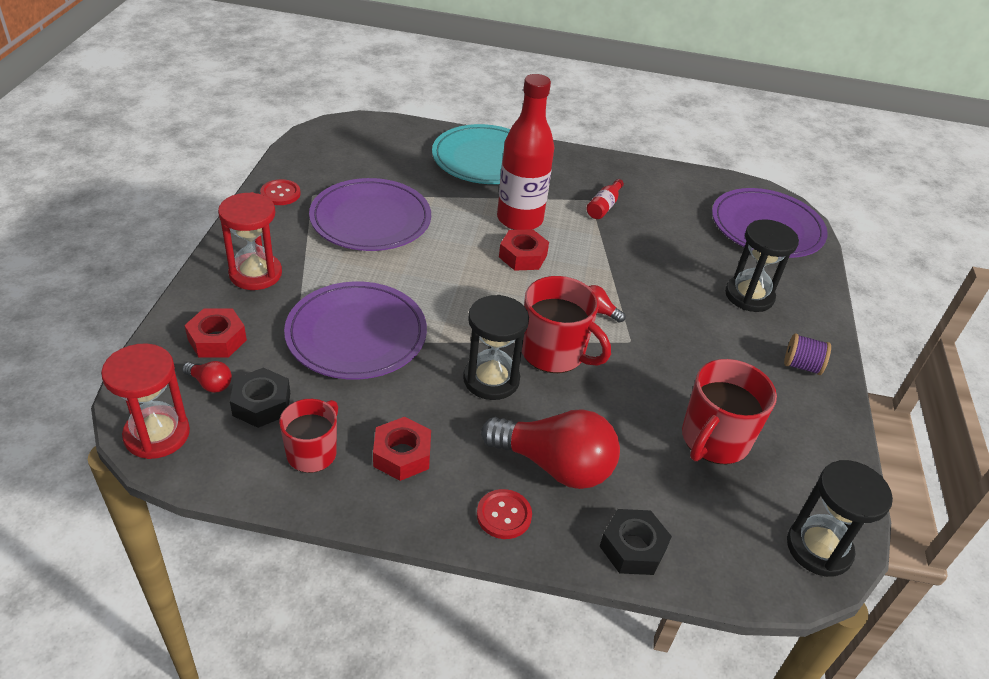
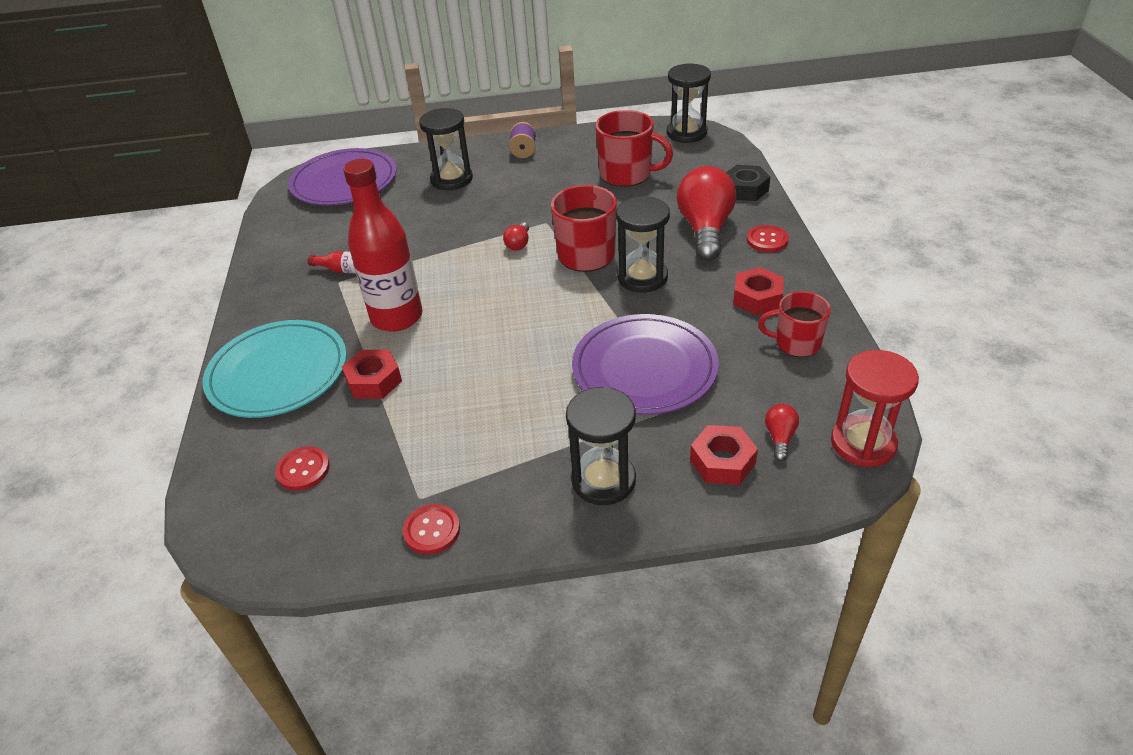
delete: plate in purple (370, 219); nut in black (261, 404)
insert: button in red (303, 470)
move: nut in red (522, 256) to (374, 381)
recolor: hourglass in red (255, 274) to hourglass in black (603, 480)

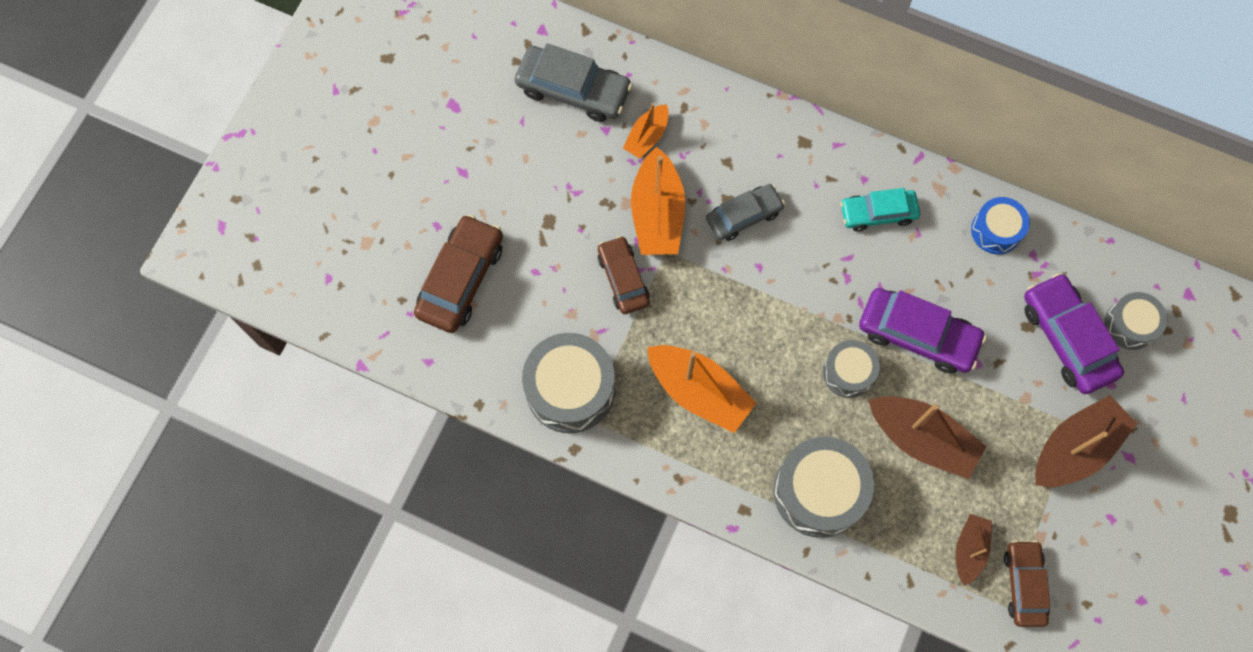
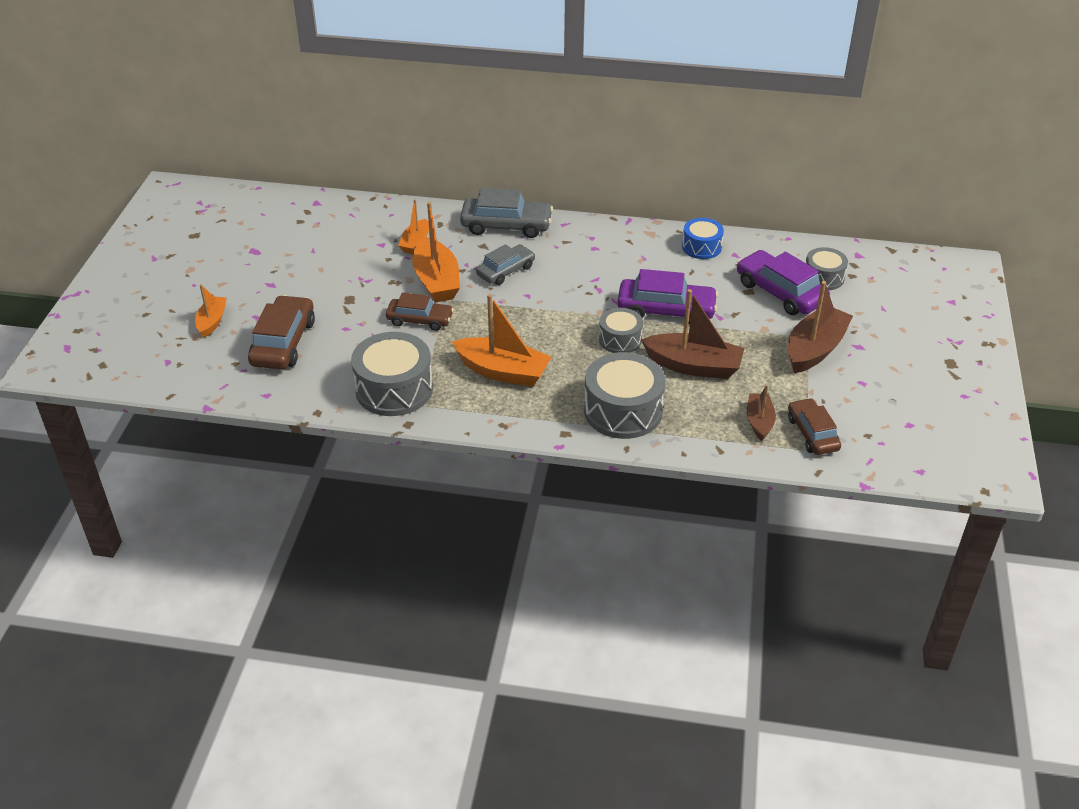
delete: car in turquoise (878, 213)
insert: boat in orange (212, 321)
move: car in grey (573, 90) to (506, 225)
rotate: car in brown (623, 279) = (420, 320) 135 degrees clockwise

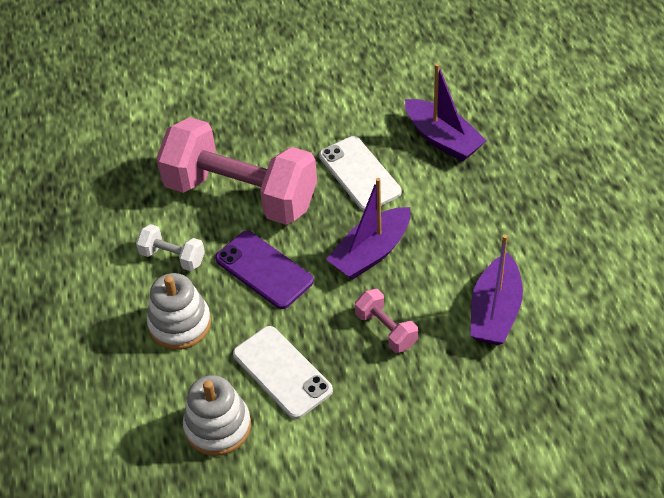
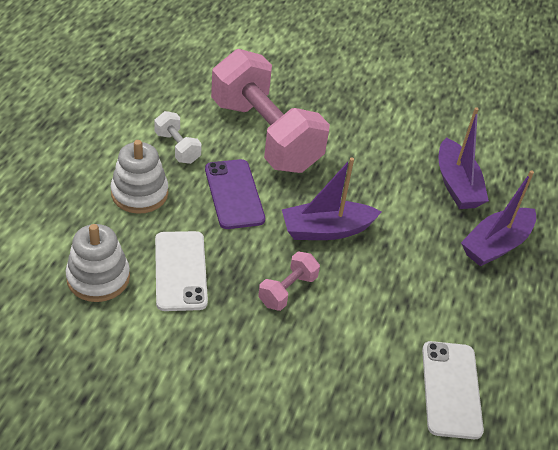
move: phone in white (359, 174) to (451, 389); boat in purple (495, 311) to (496, 245)
rotate: dumbbell in pink (386, 330) = (287, 290) 45 degrees clockwise

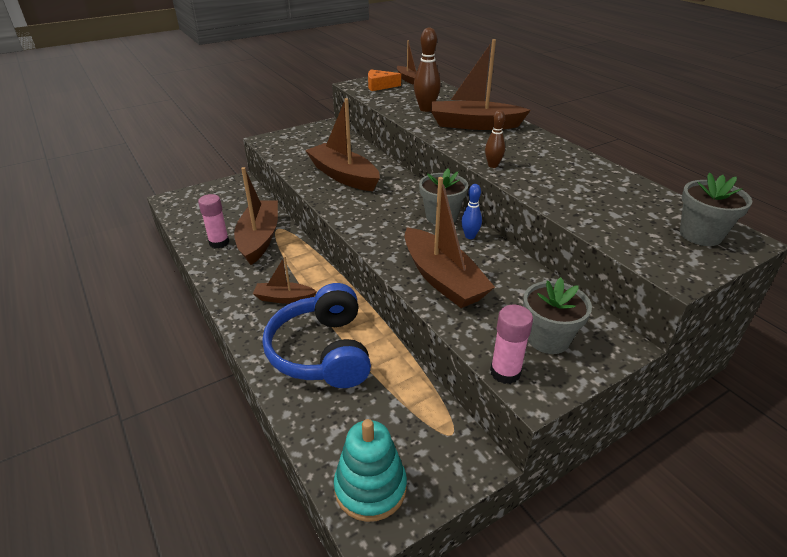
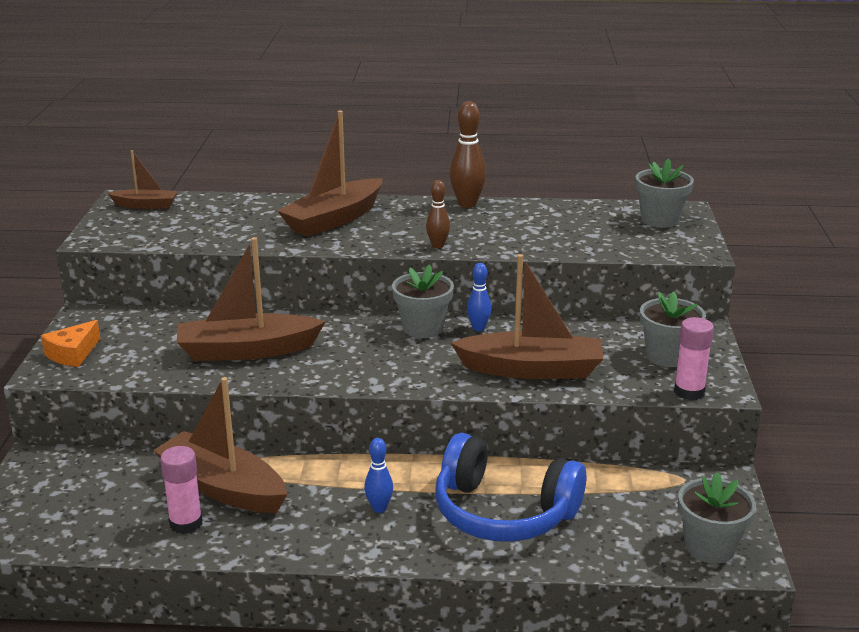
move: bowling pin in brown (426, 109) to (467, 204); cheese in orange (379, 86) to (72, 353)
replace: boat in brown (284, 298) to bowling pin in blue (379, 508); stacking toy in turquoise (370, 488) to flower pot in grey (710, 547)

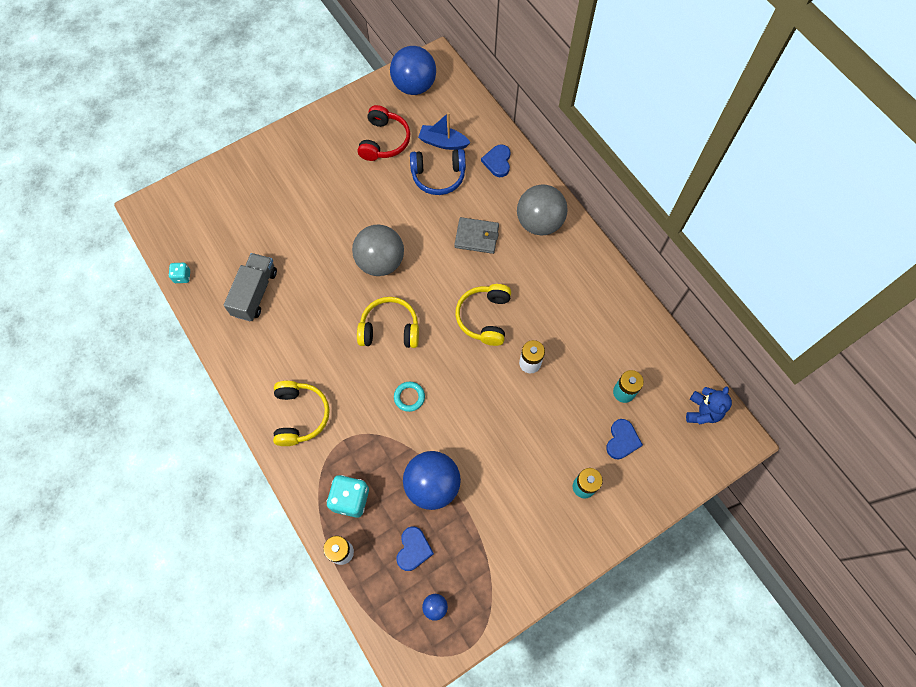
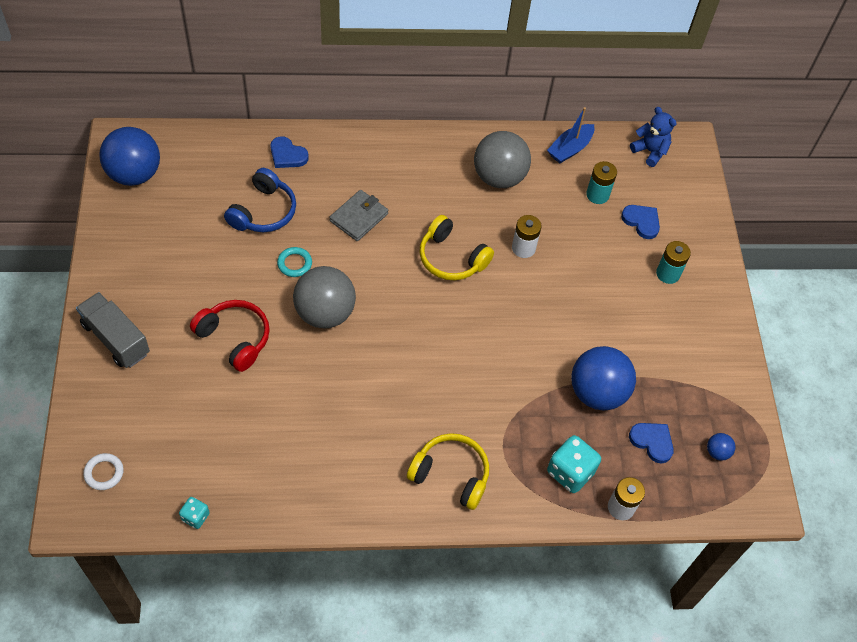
delete: headphones in yellow (390, 329)
insert: ring in white (104, 473)
move: headphones in red (384, 141) to (234, 338); boat in blue (443, 142) to (570, 149); ball in grey (539, 222) to (499, 177); truck in grey (255, 293) to (116, 339); ring in turquoise (409, 397) to (294, 264)

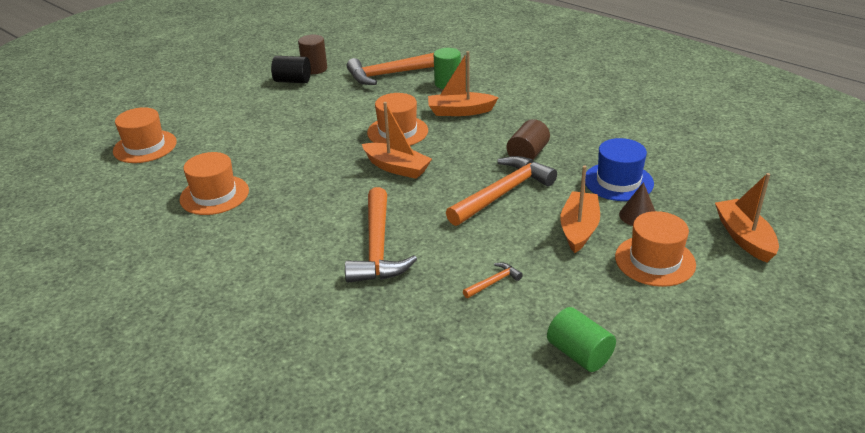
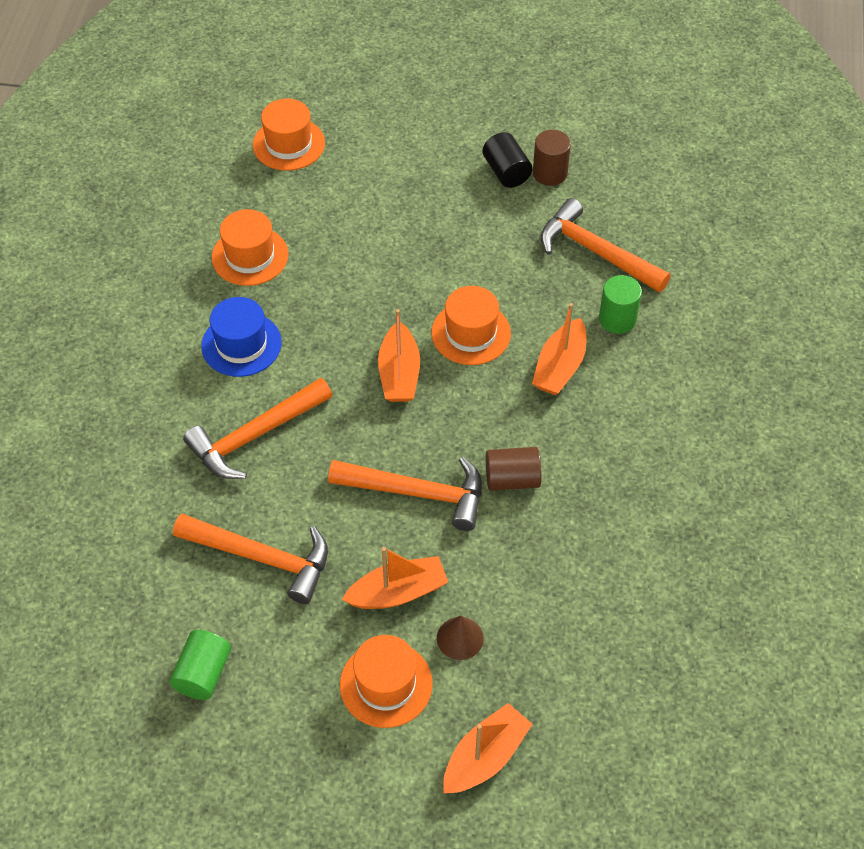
move: hat in blue (618, 181) to (241, 344)
rotate: boat in orange (460, 111) = (560, 367) 120 degrees counterclockwise
resize: hammer in orange (494, 282) = (263, 558) x2.31

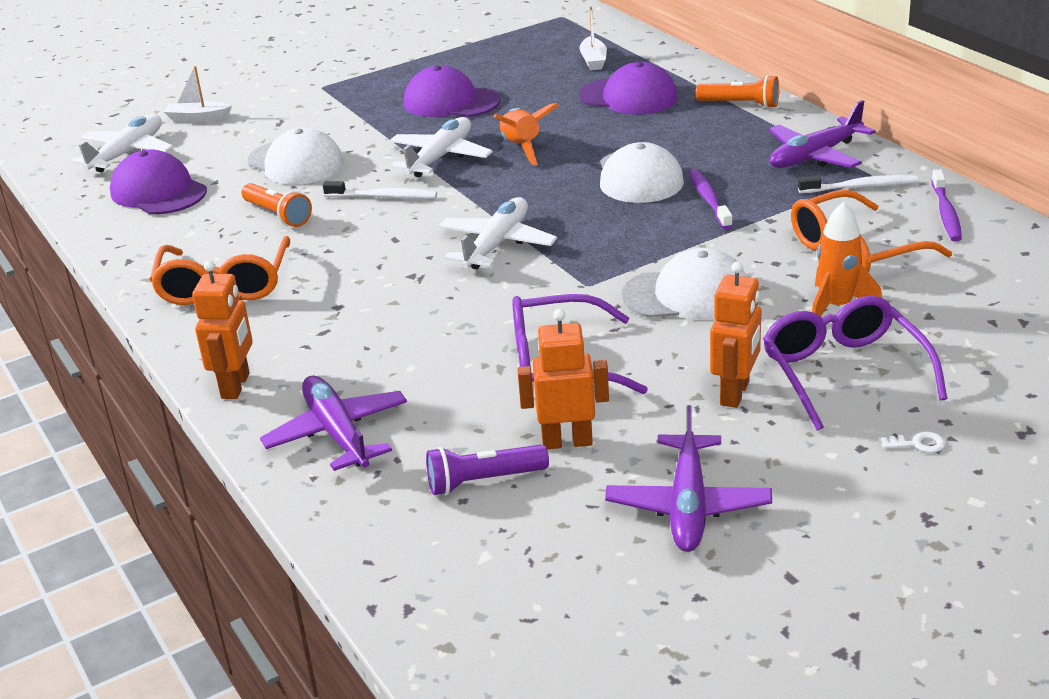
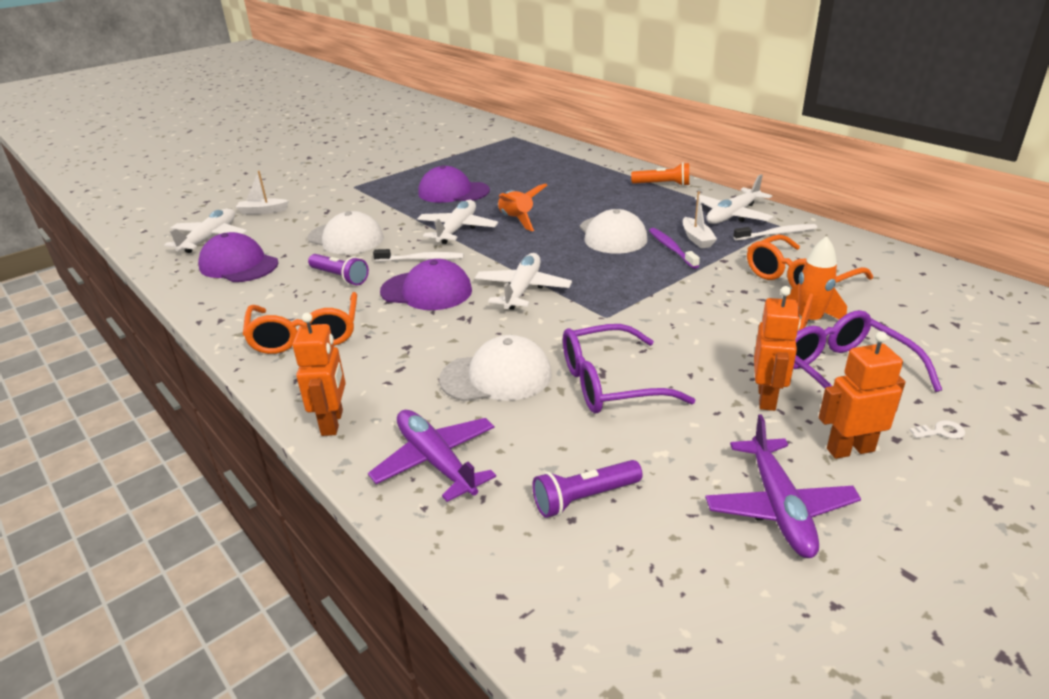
delete: toothbrush in purple (946, 213)
move: boat in white (593, 60) to (697, 239); cap in purple (628, 97) to (426, 291); cap in white (687, 295) to (496, 376); robot in orange (567, 442) to (850, 449)
recolor: plane in purple (814, 156) to plane in white (732, 215); flashlight in orange (278, 215) to flashlight in purple (340, 277)

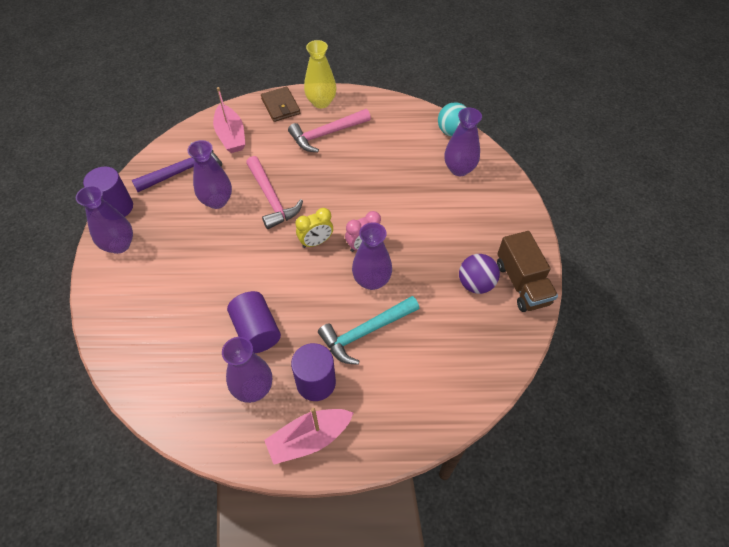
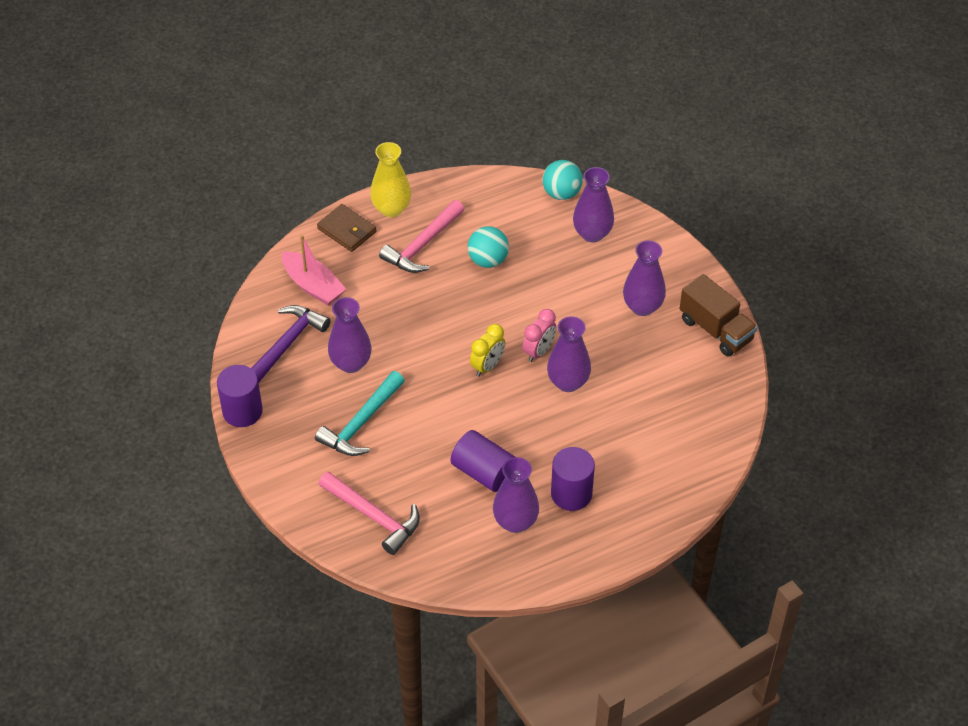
delete: ball in purple (475, 284); boat in pink (309, 439)
insert: ball in turquoise (488, 260)
move: hammer in pink (271, 199) to (374, 516); vase in purple (119, 245) to (642, 307); hammer in turquoise (365, 332) to (361, 423)

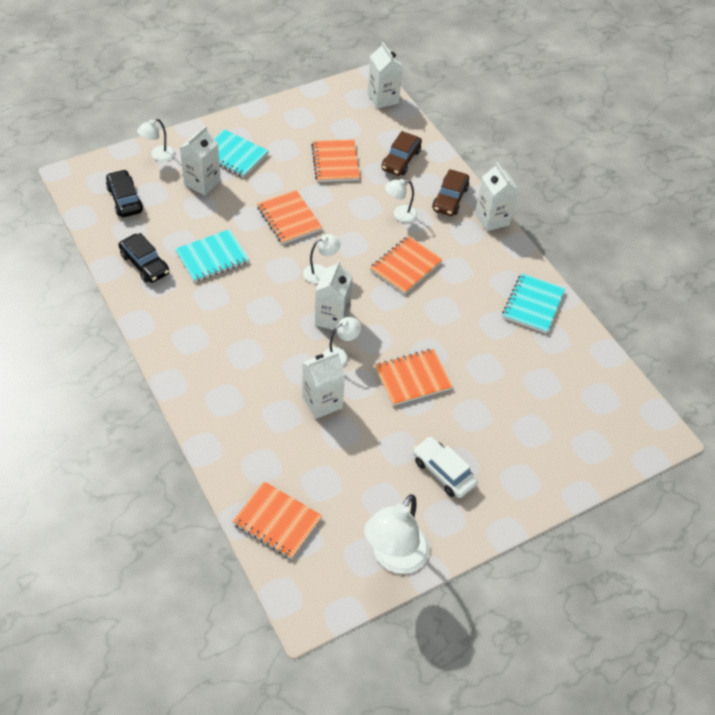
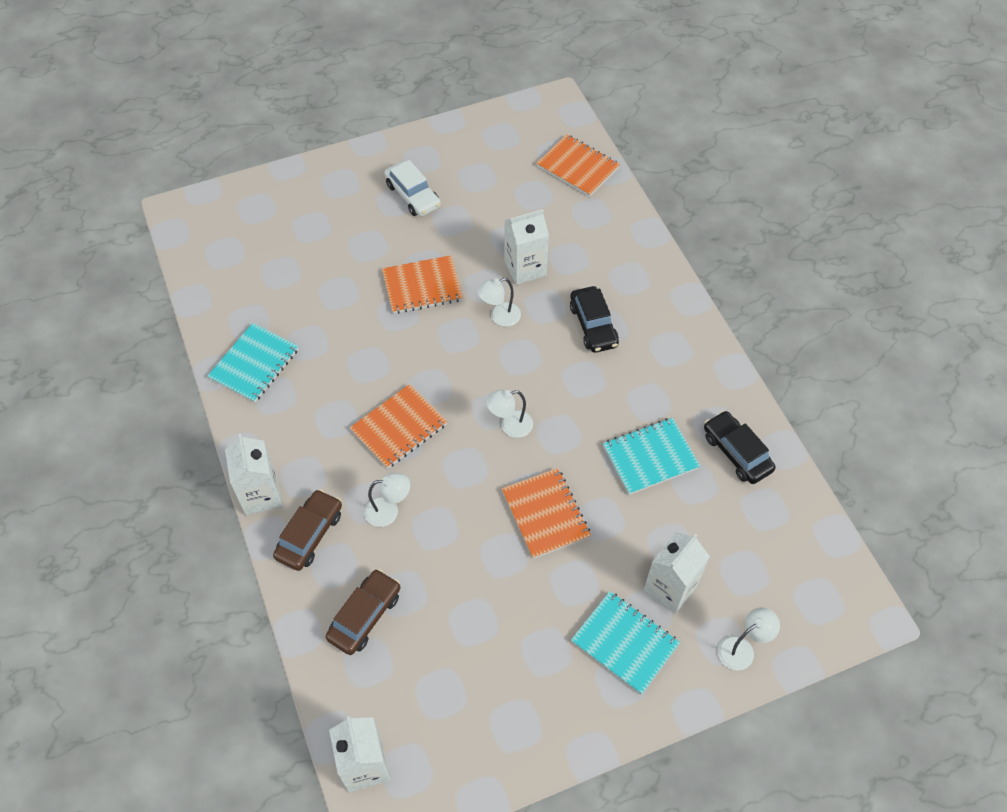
delete: notebook in orange (335, 162); carton in white (332, 318); lamp in white (394, 558)
move: car in black (125, 199) to (593, 325)

